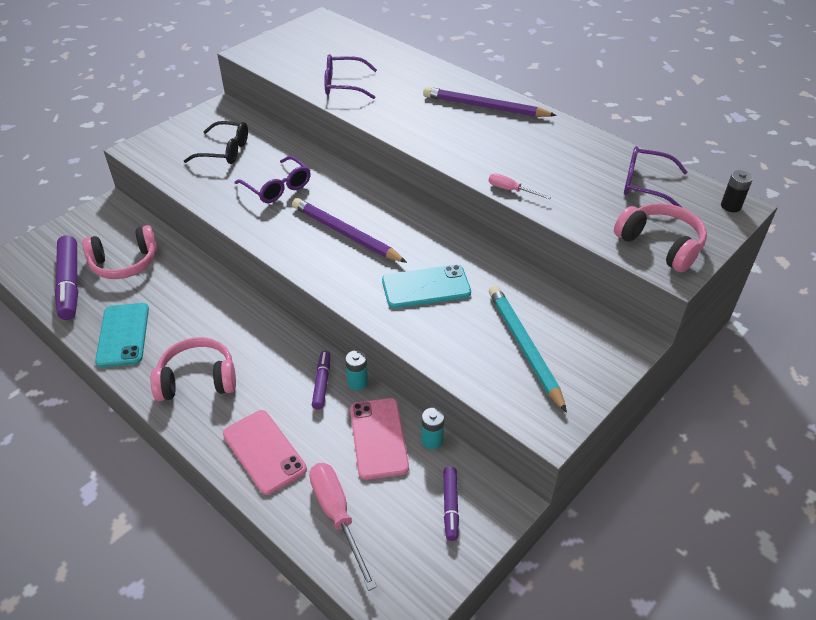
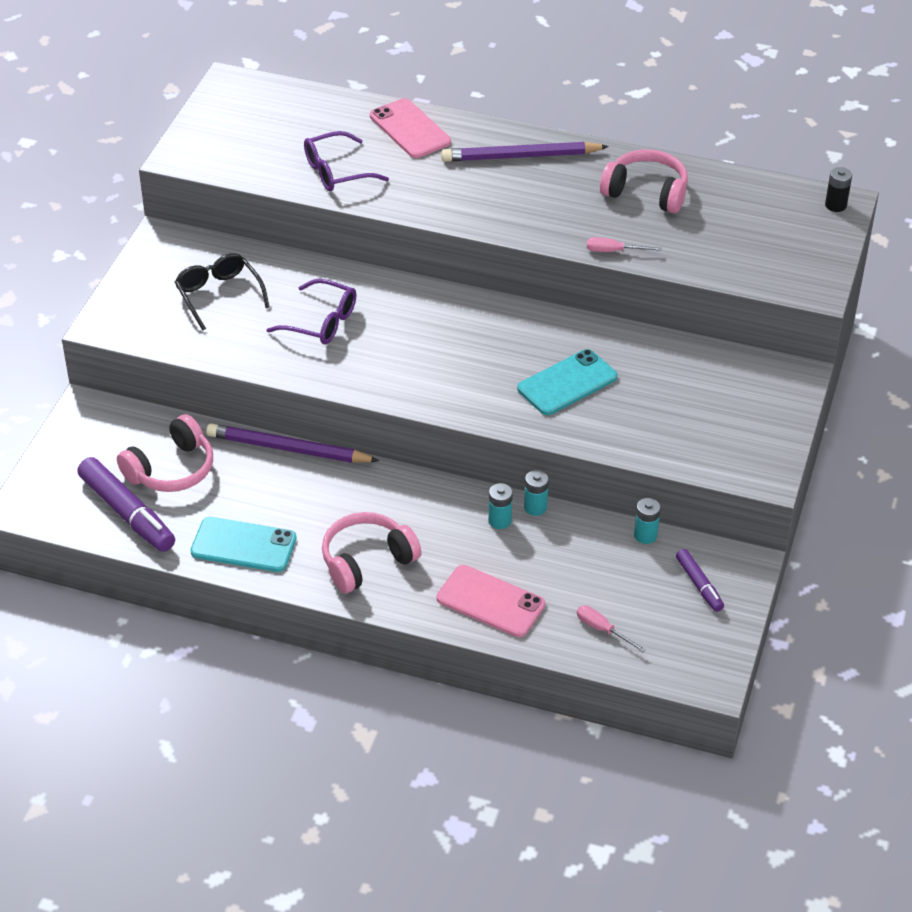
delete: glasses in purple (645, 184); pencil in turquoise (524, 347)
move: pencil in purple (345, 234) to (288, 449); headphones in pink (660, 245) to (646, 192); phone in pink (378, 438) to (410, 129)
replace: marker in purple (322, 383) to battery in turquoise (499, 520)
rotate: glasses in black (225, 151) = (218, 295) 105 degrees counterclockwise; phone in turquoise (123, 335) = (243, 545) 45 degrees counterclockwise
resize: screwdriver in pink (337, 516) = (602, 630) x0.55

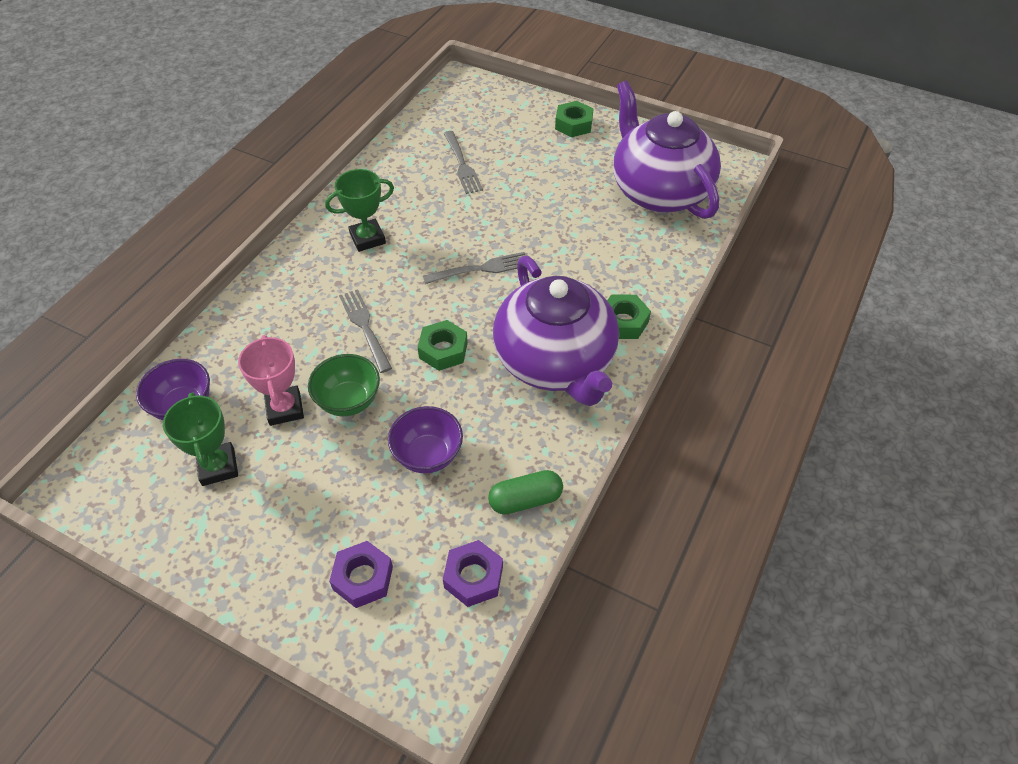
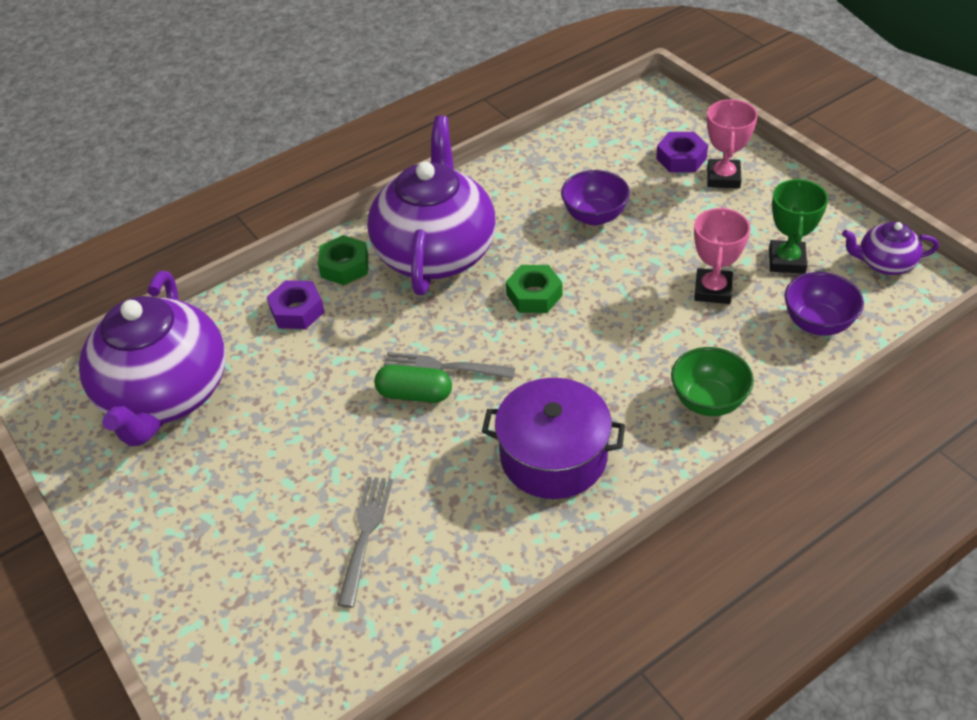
delete: nut in green (573, 124); fork in grey (365, 328)
insert: trophy in pink (723, 178); teapot in purple (885, 263)
move: bowl in green (349, 401) to (708, 401); capsule in green (525, 500) to (415, 394); nut in purple (473, 577) to (297, 311)
replace: trophy in green (367, 238) to pot in purple (553, 456)

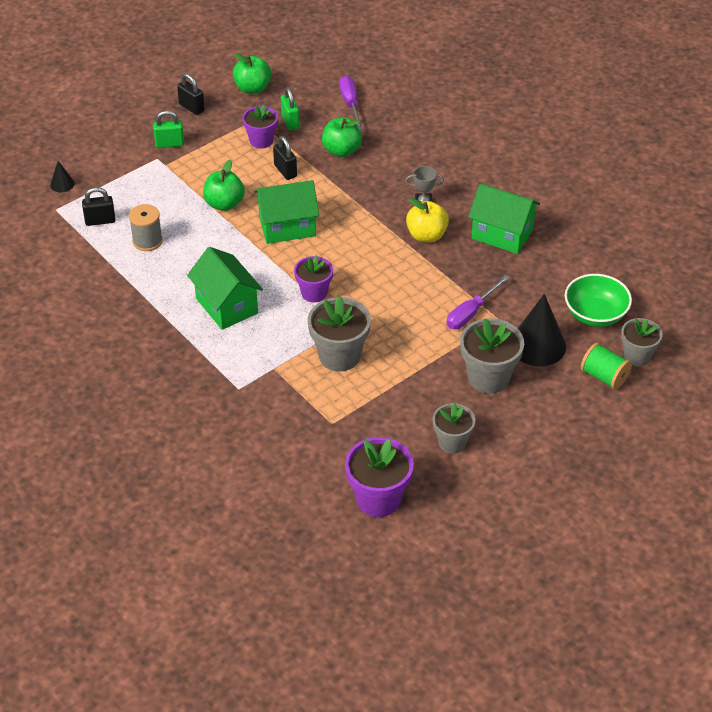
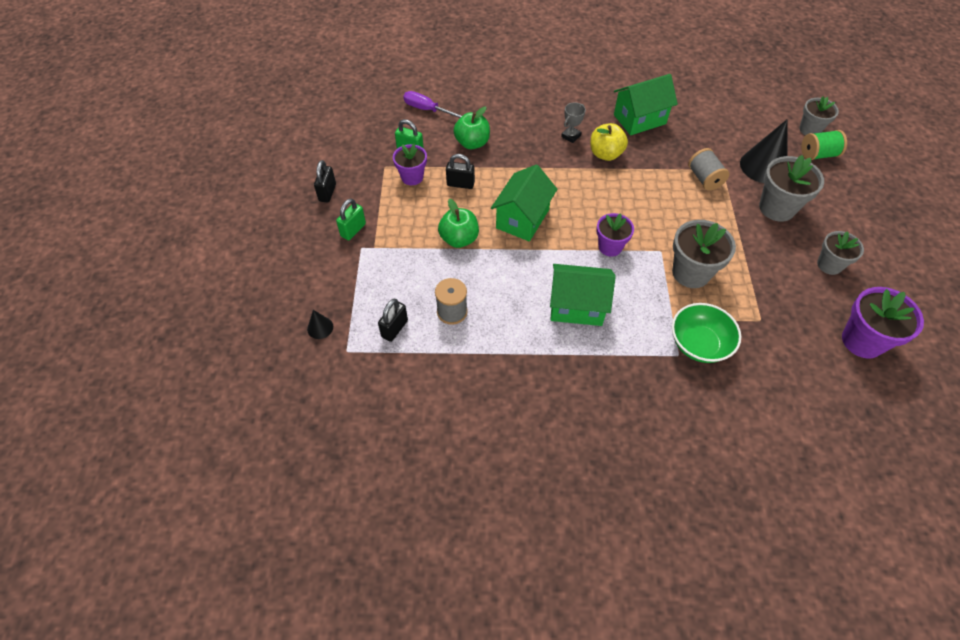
delete: apple in green (252, 88)
move: bowl in green (595, 314) to (699, 344)
replace: screwdriver in purple (471, 313) to spool in grey (704, 179)
rotate: padlock in black (192, 107) = (327, 193) 75 degrees counterclockwise

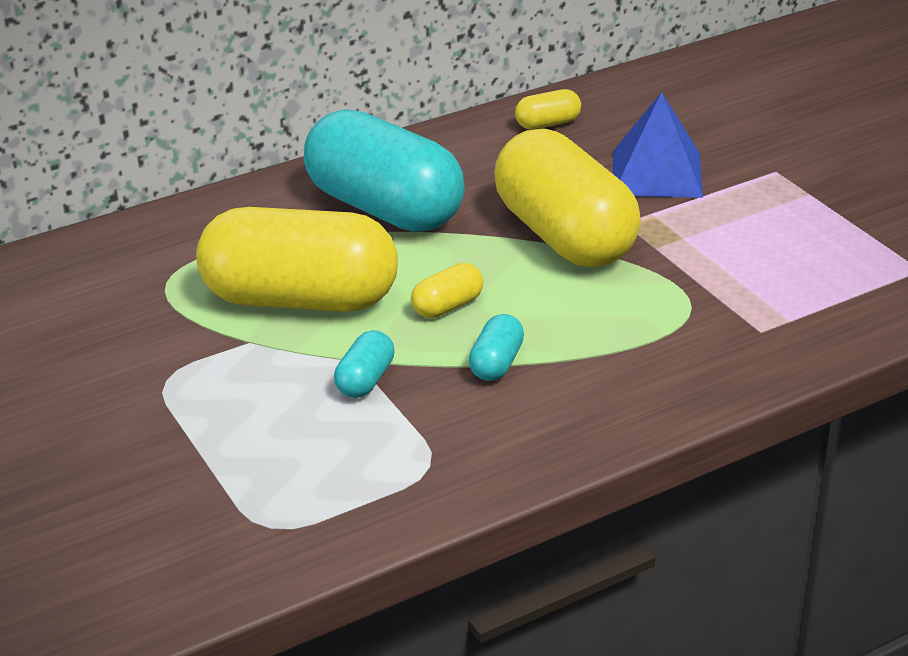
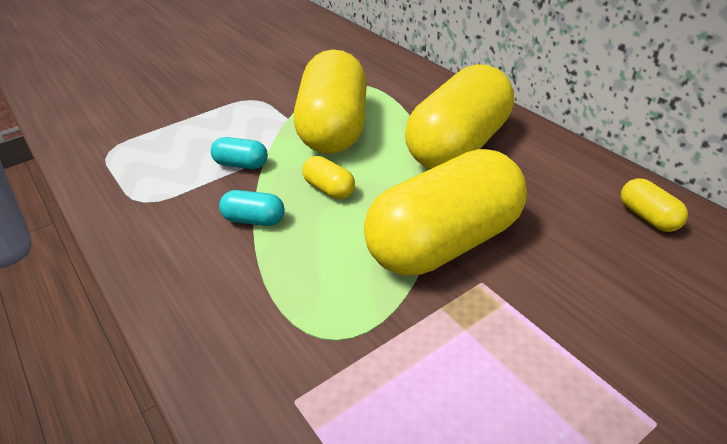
delete: pyramid in blue (657, 173)
recolor: capsule in turquoise (385, 208) to capsule in yellow (459, 146)

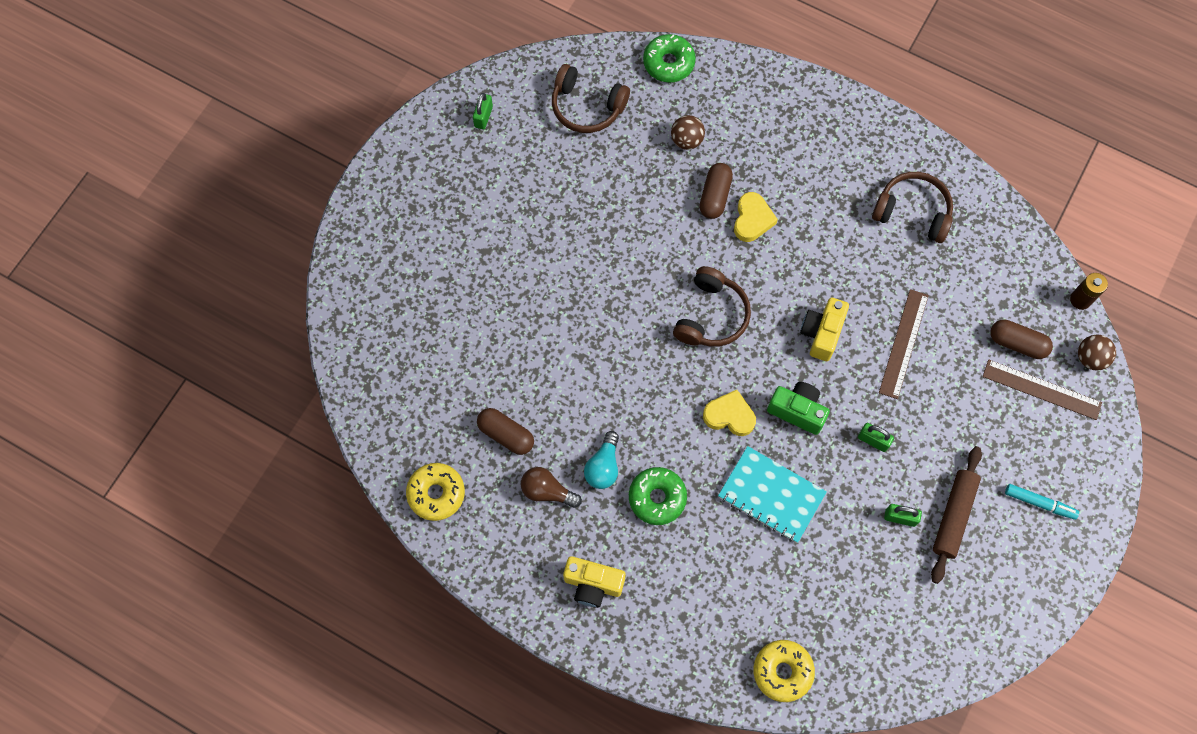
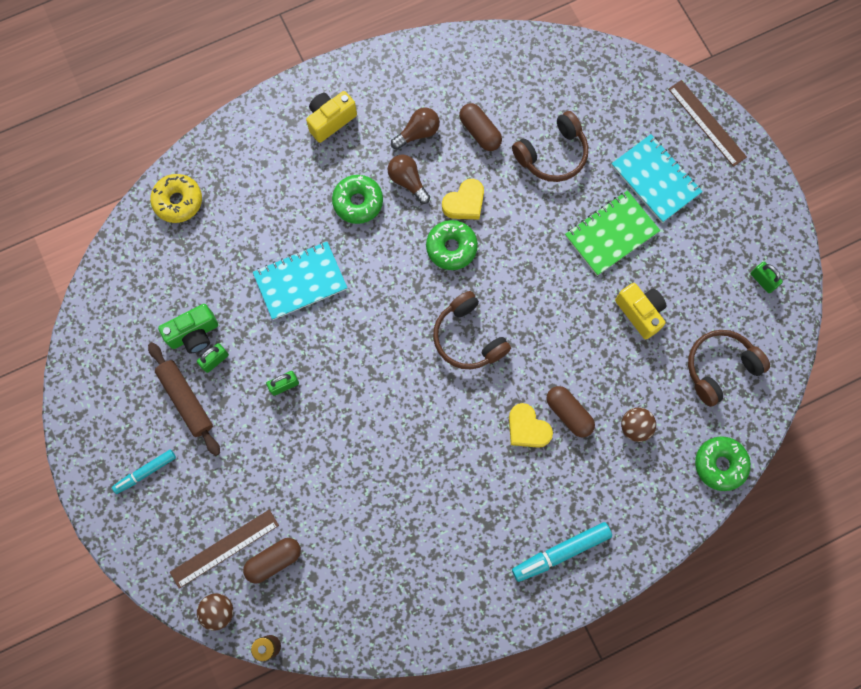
delete: donut in yellow (436, 493)
insert: notebook in turquoise (655, 179); notebook in green (611, 234); donut in green (451, 247); marker in turquoise (561, 552)
move: headphones in brown (912, 212) to (552, 155); ruler in brown (903, 343) to (707, 123); camera in yellow (821, 333) to (640, 313); camera in green (797, 411) to (194, 334); heart in yellow (729, 415) to (464, 203)
recolor: light bulb in turquoise (603, 467) to light bulb in brown (408, 181)
rotate: capsule in brown (506, 434) = (480, 132) 75 degrees clockwise

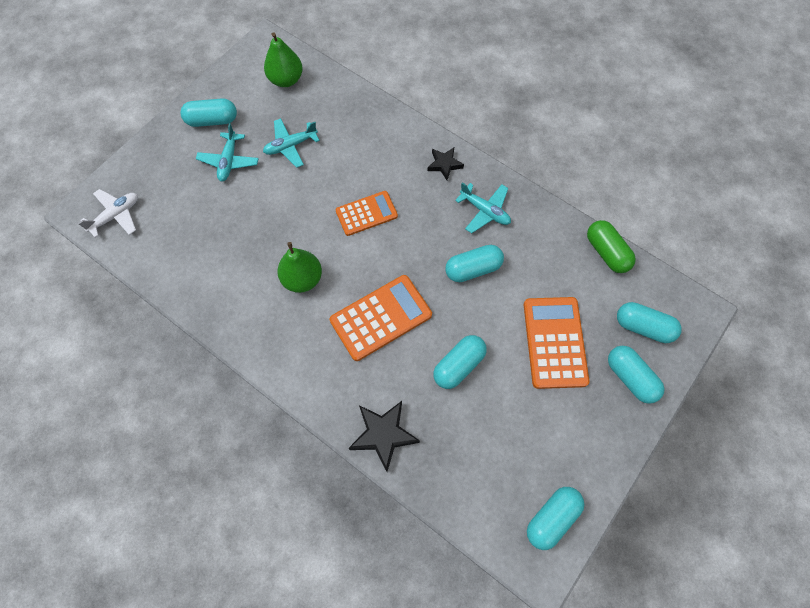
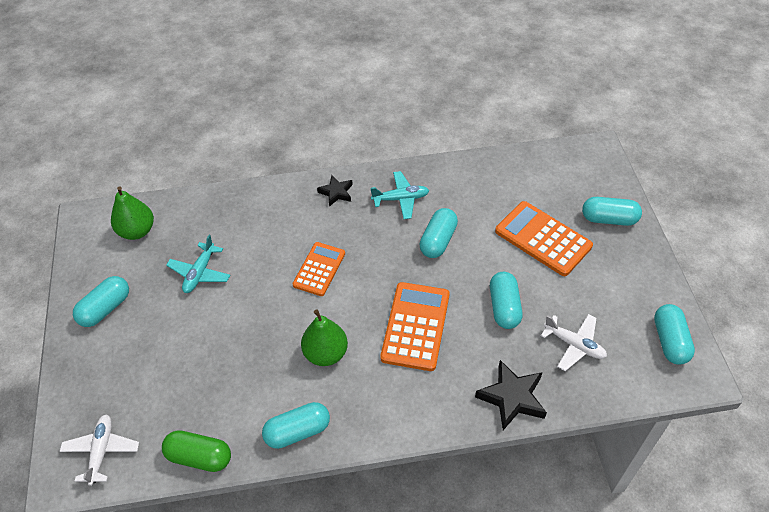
delete: plane in turquoise (229, 161)
insert: plane in white (574, 345)
move: capsule in green (606, 252) to (199, 457); capsule in turquoise (643, 327) to (297, 431)

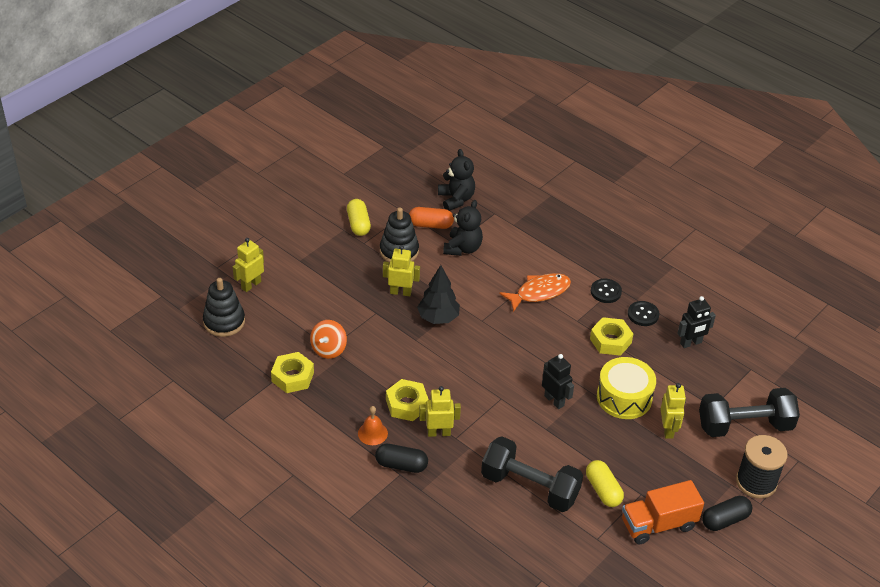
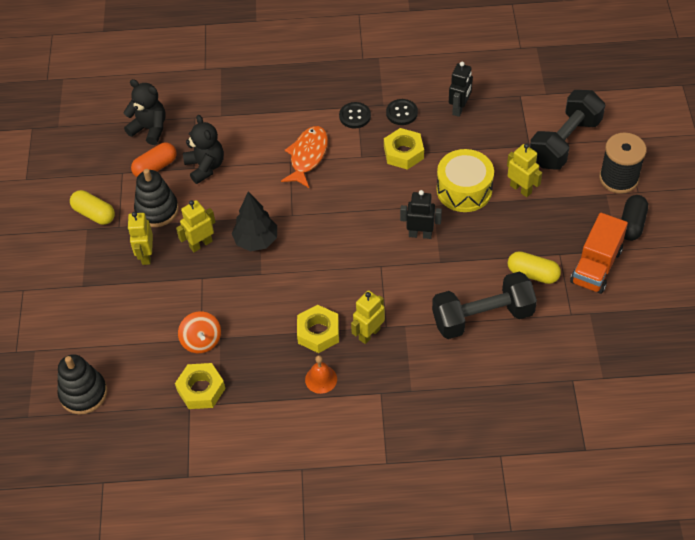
delete: capsule in black (401, 465)
move: robot in yellow (251, 285) to (146, 255)

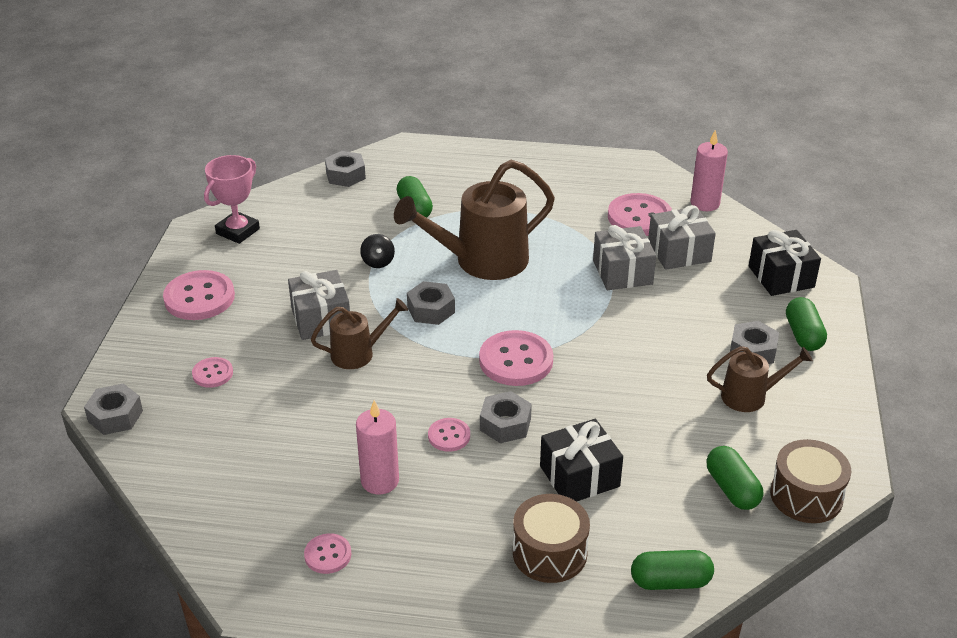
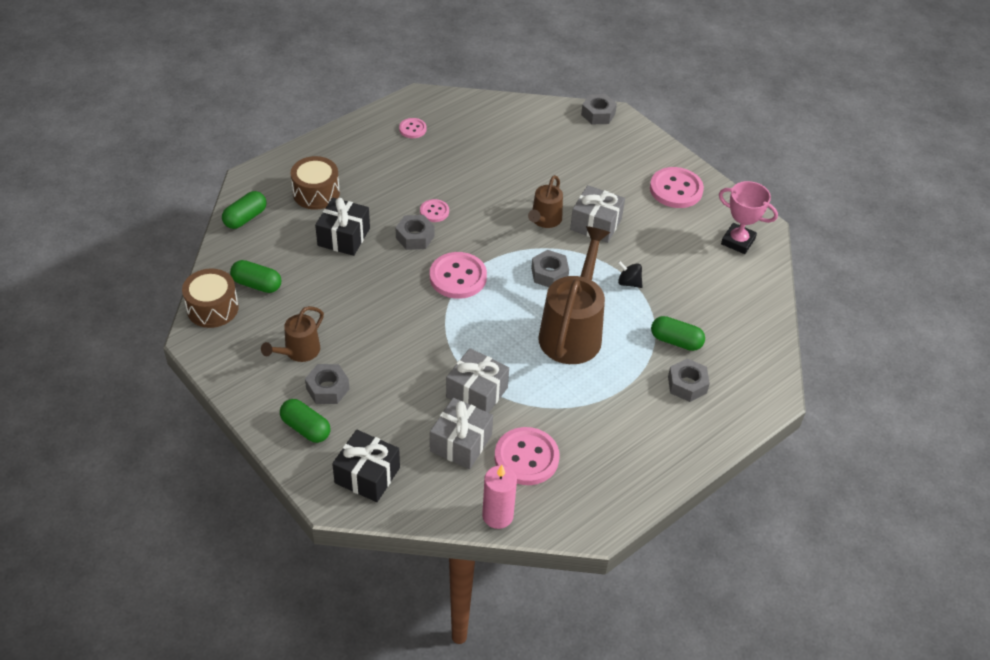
delete: button in pink (212, 374); candle in pink (380, 481)
move: nut in grey (345, 175) to (687, 385)
rotate: trophy in pink (238, 231) = (738, 241) 45 degrees counterclockwise

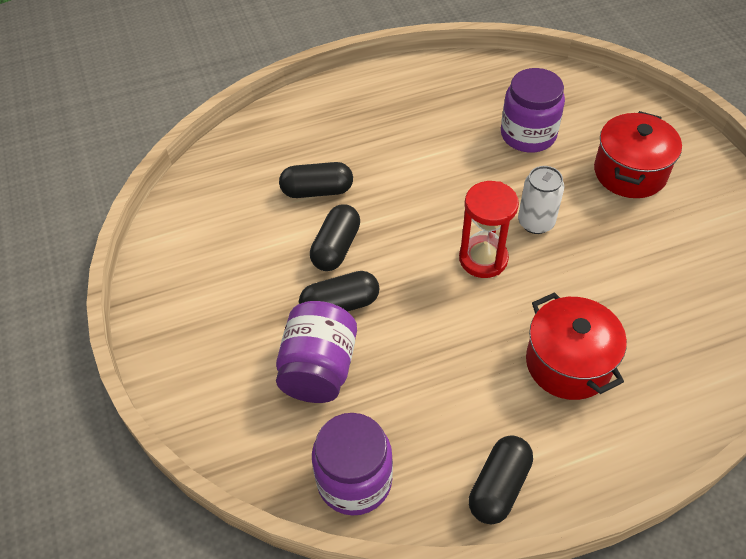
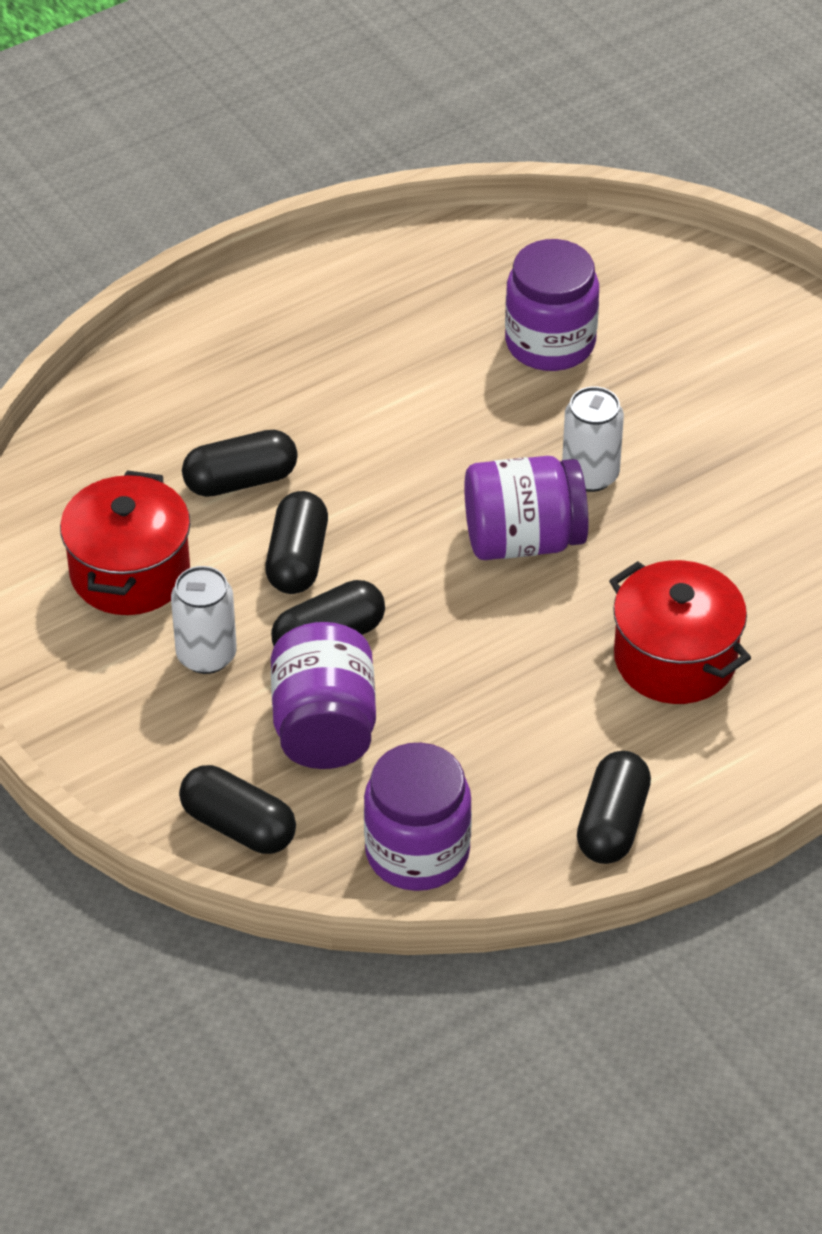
insert: can in white (206, 655); capsule in black (238, 826)
move: pot in red (630, 172) to (130, 572)
replace: hourglass in red (483, 259) to jar in purple (523, 539)

